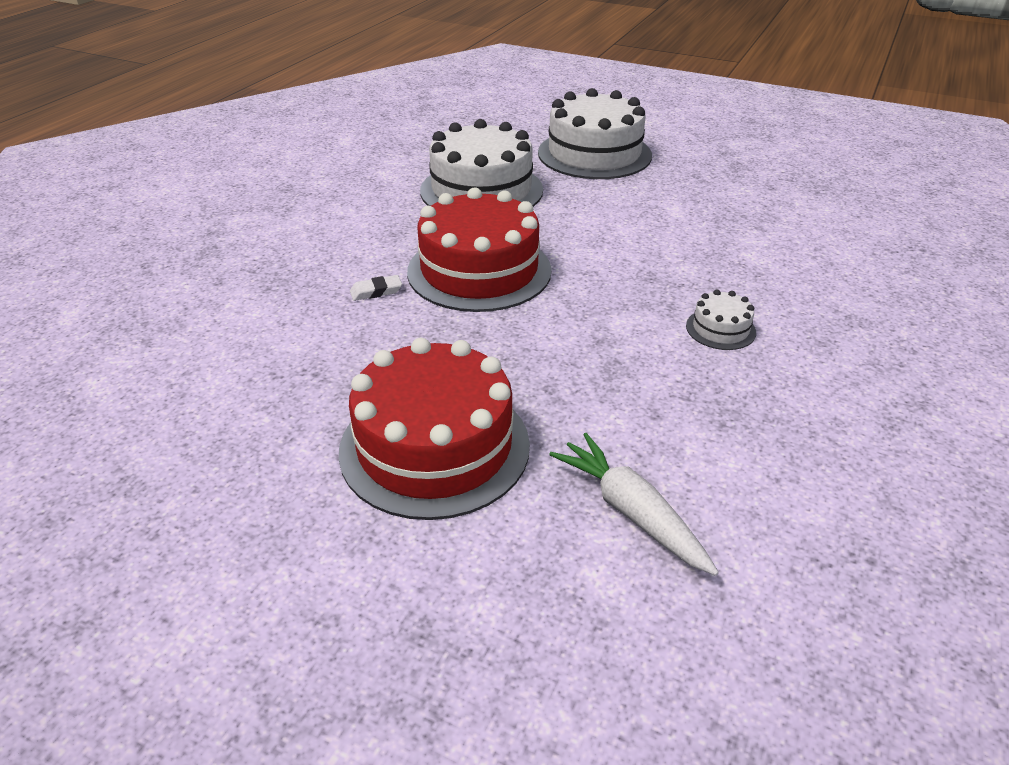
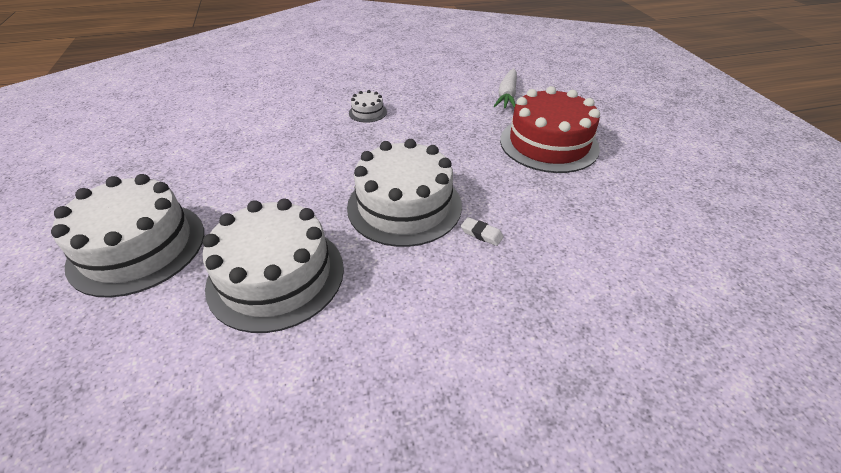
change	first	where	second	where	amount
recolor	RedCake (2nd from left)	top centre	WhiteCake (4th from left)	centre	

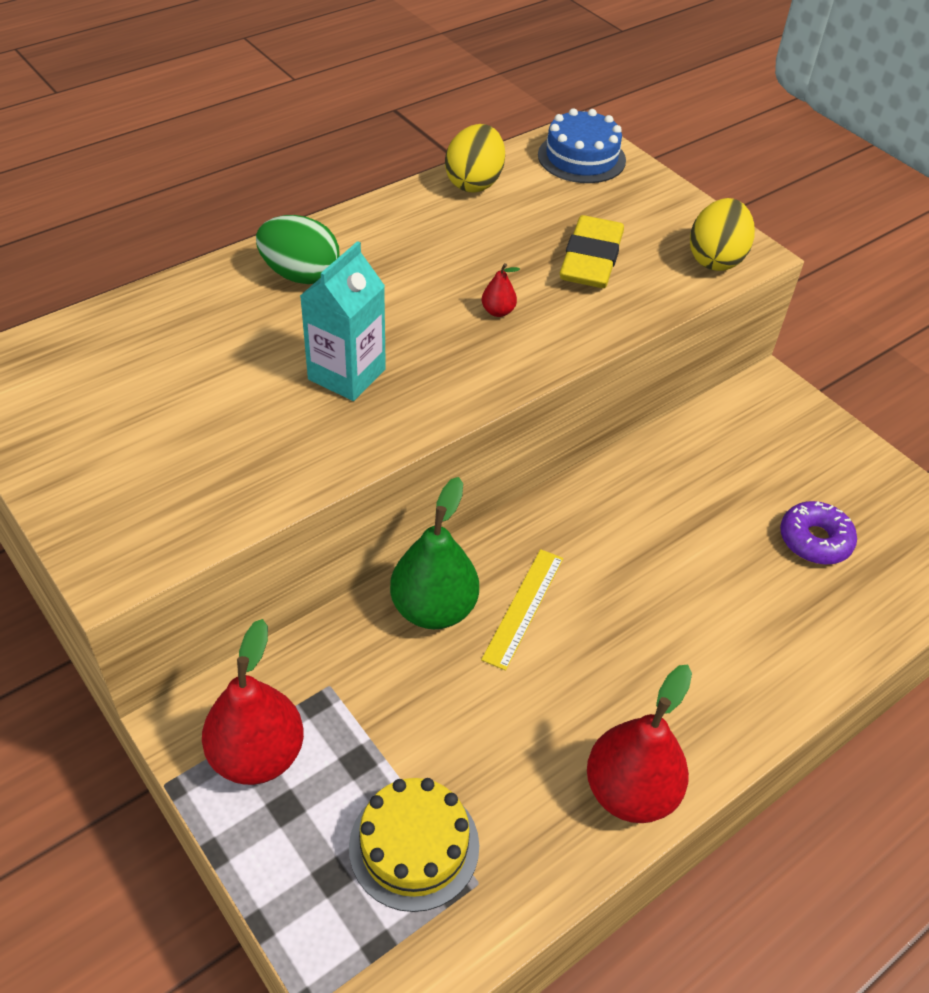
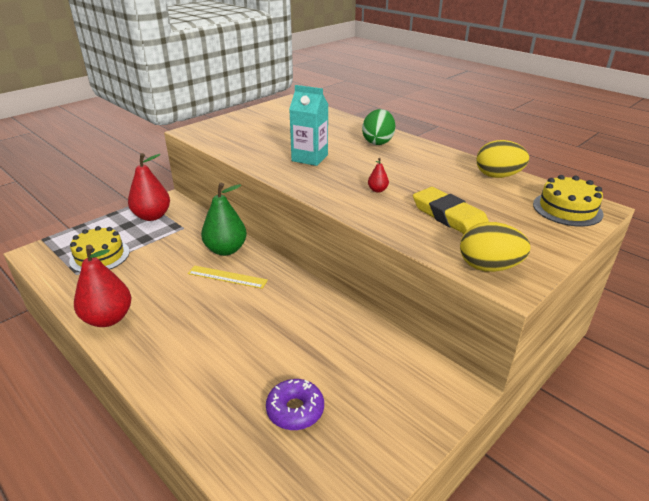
change	first	where	second	where	amount
rotate	YellowEraser	top centre		middle right	45 degrees clockwise
recolor	BlueCake	top centre	YellowCake (2nd from left)	middle right	

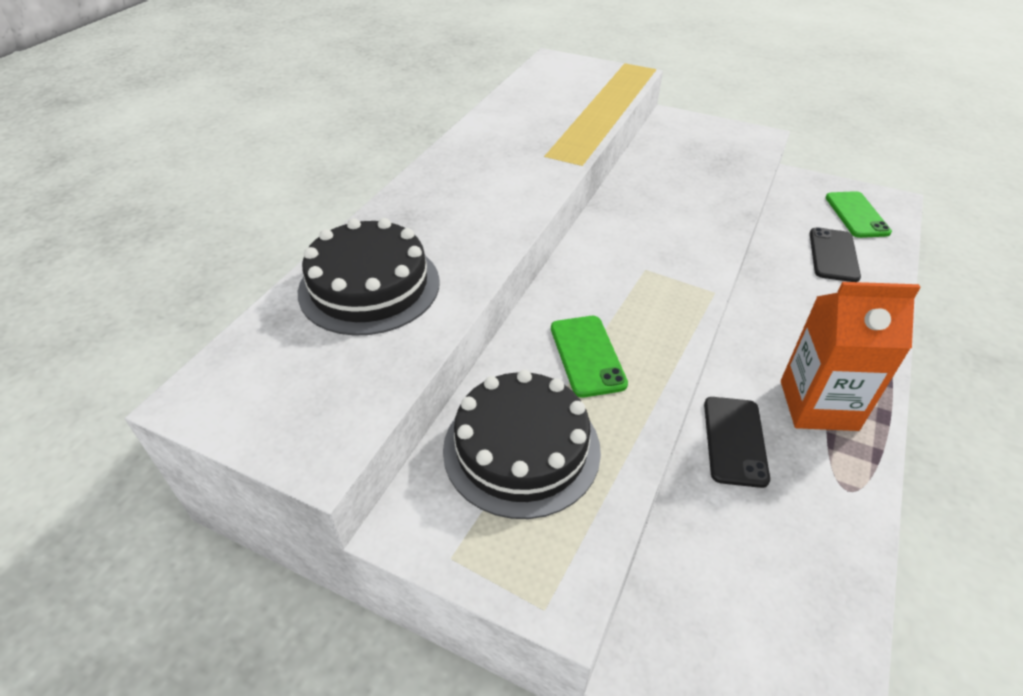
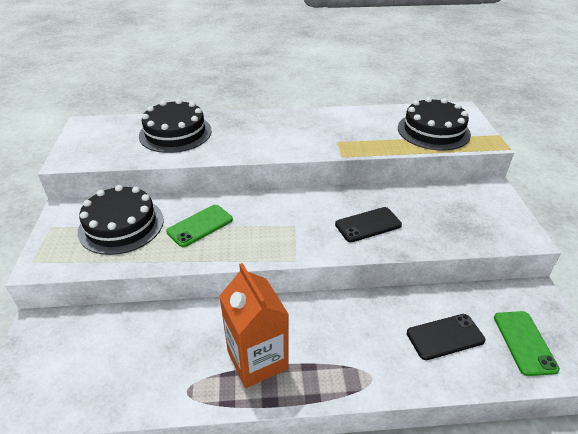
change	first	where	second	where	amount
move	BlackPhone (1st from left)	middle right		centre	
insert			BlackCake (3rd from left)	top right	
rotate	GreenPhone (2nd from left)	top right		bottom right	60 degrees counterclockwise

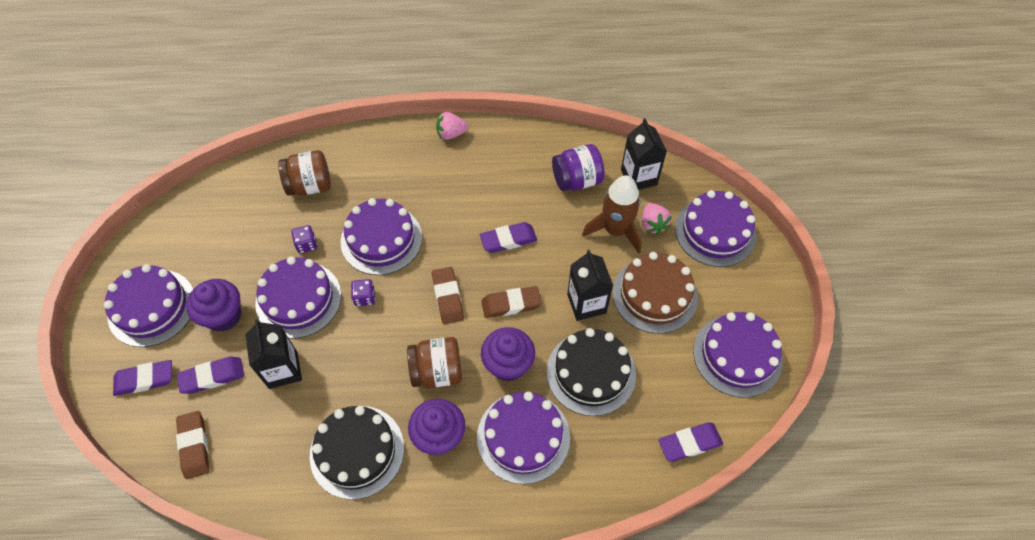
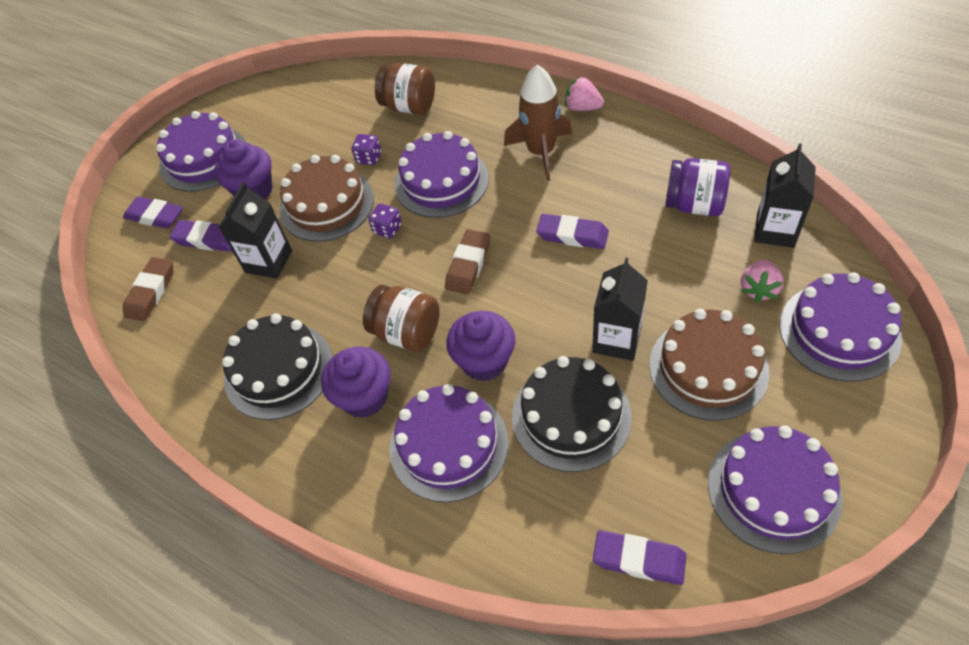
change	first	where	second	where	amount
recolor	PurpleCake (2nd from left)	middle left	BrownCake (1st from left)	top centre	
move	BrownRocket	centre		top centre	
delete	BrownEraser (3rd from left)	centre			

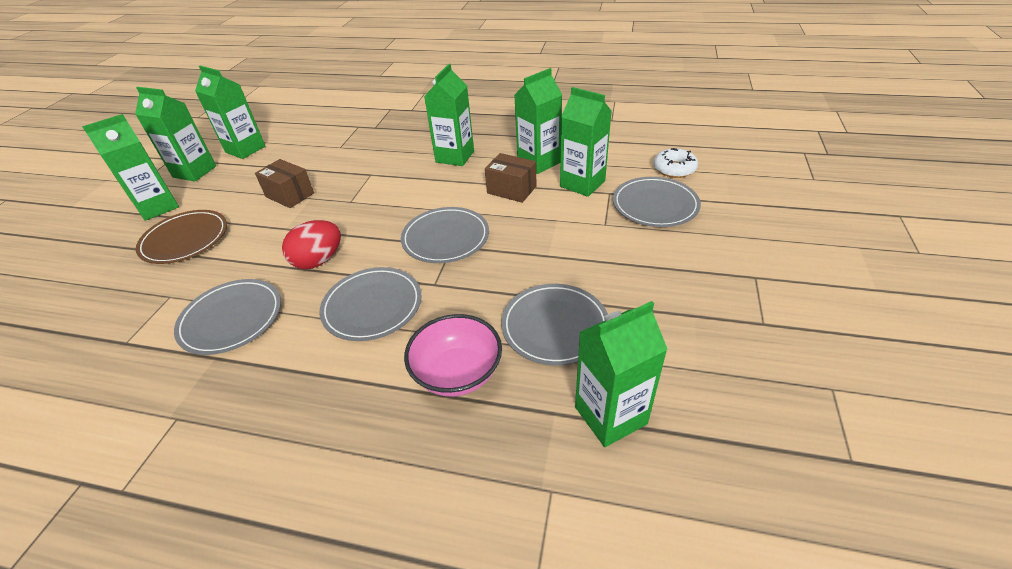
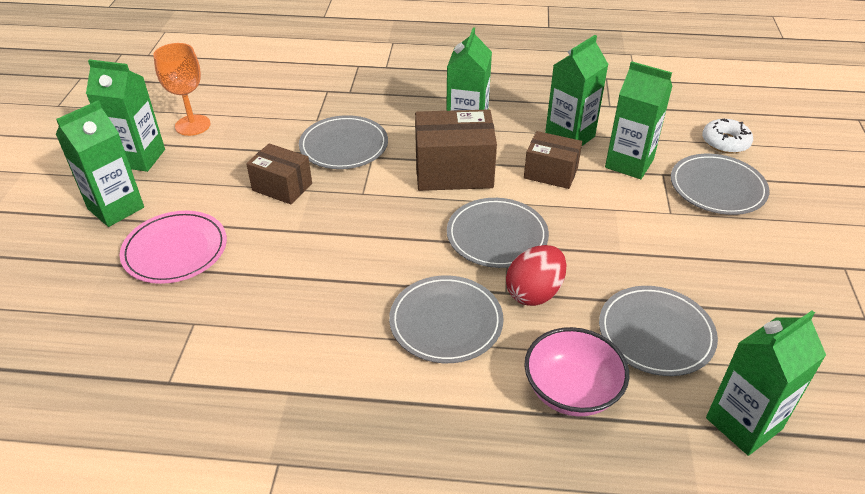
change	first	where	second	where	amount
recolor	BrownPlate	middle left	PinkPlate	middle left	
replace	GreenCarton (3rd from left)	top left	OrangeGoblet	top left	
move	GreyPlate (1st from left)	middle left		top centre	
insert			BrownBox (2nd from left)	top centre	
move	RedEgg	middle left		centre	

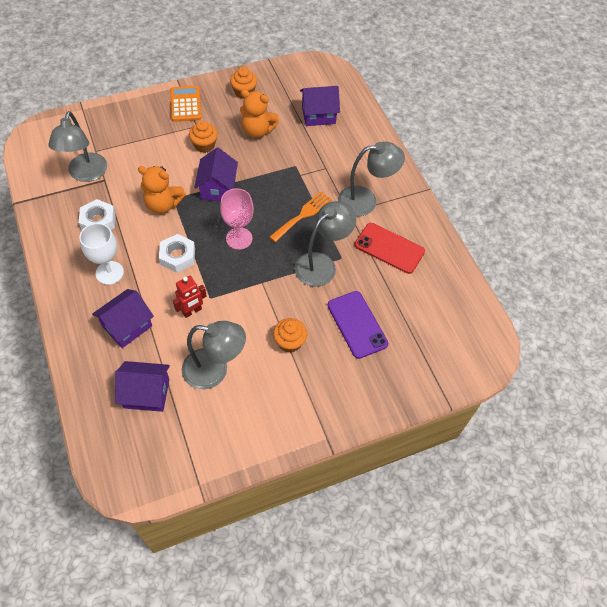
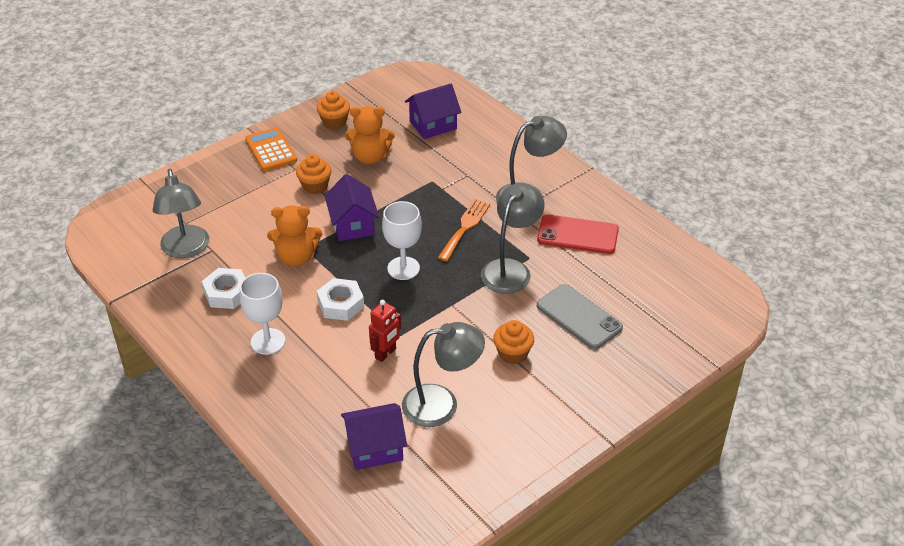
change	first	where	second	where	amount
recolor	PinkGoblet	centre	WhiteGoblet (2nd from left)	centre	
recolor	PurplePhone	centre	GreyPhone	centre	
delete	PurpleHouse (1st from left)	middle left			

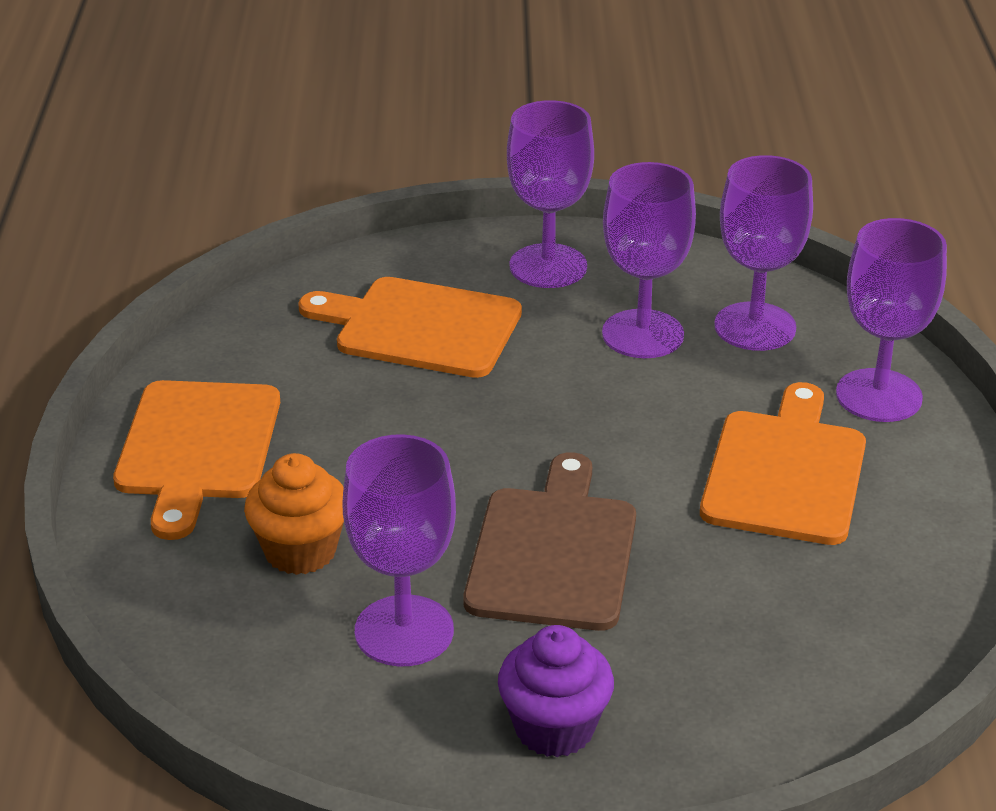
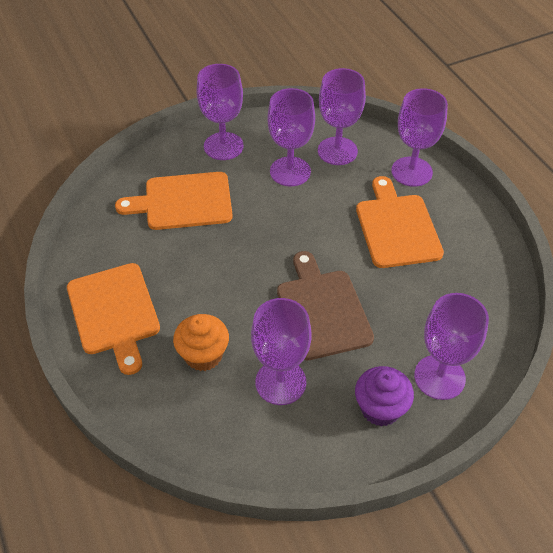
change	first	where	second	where	amount
insert			PurpleGoblet (6th from left)	middle right	

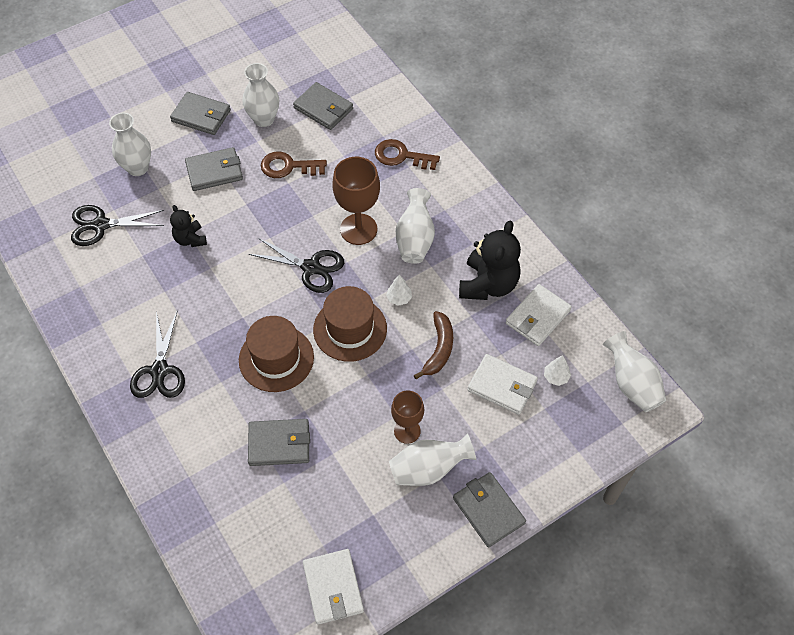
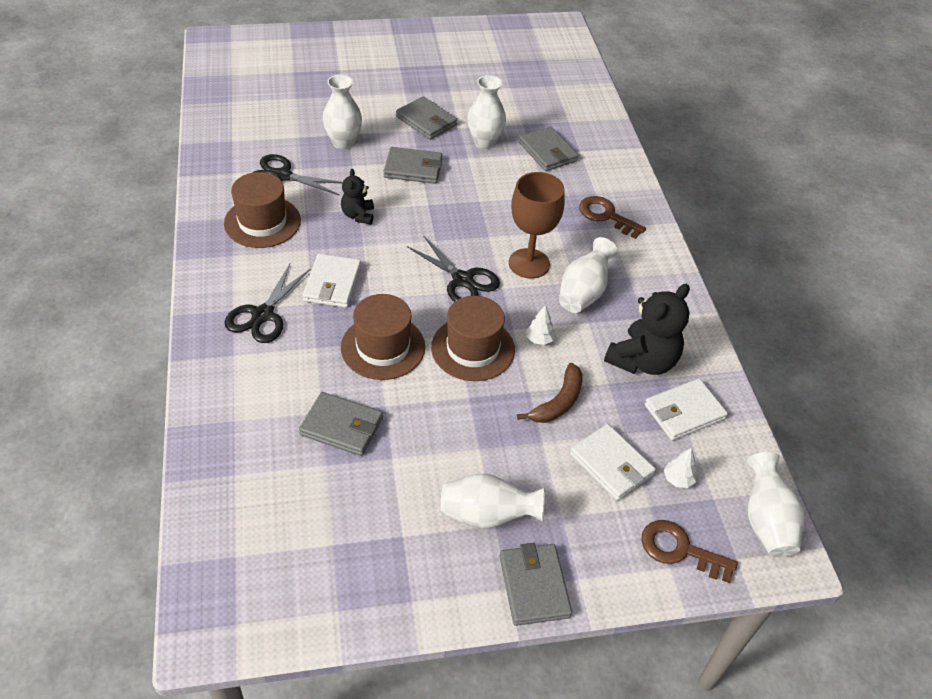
change	first	where	second	where	amount
insert			BrownHat (1st from left)	top left	
move	WhiteWallet (1st from left)	bottom centre		centre	
move	BrownKey (1st from left in the first image)	top centre	BrownKey (2nd from left)	bottom right	
delete	BrownGoblet (2nd from left)	centre			

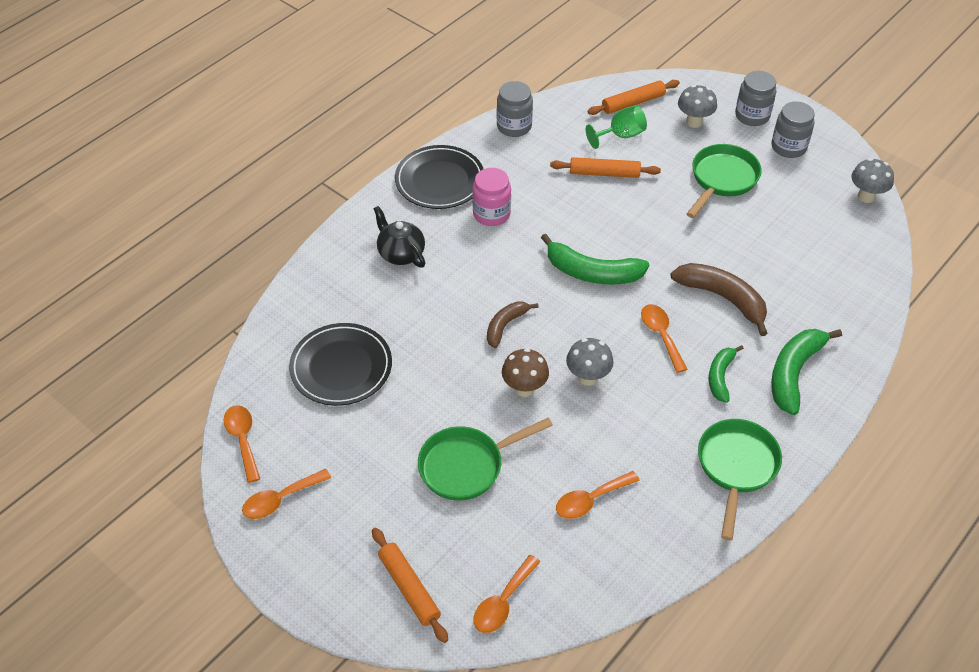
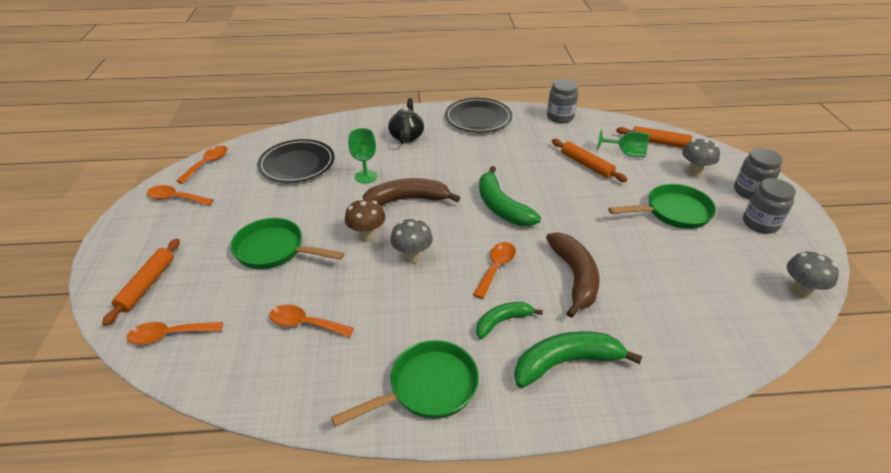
change	first	where	second	where	amount
insert			GreenGoblet (1st from left)	top centre	
resize	BrownBanana (1st from left)	centre		centre	x1.65
delete	PinkJar	top centre			

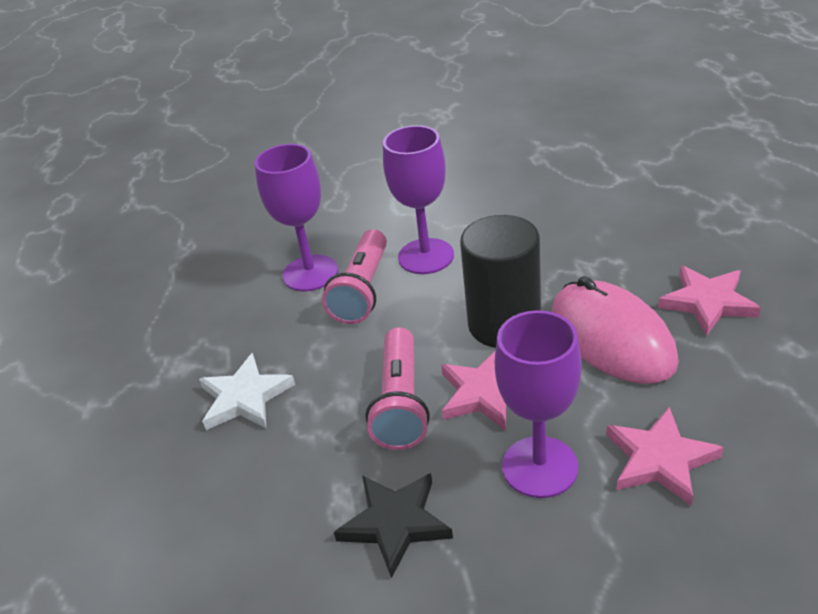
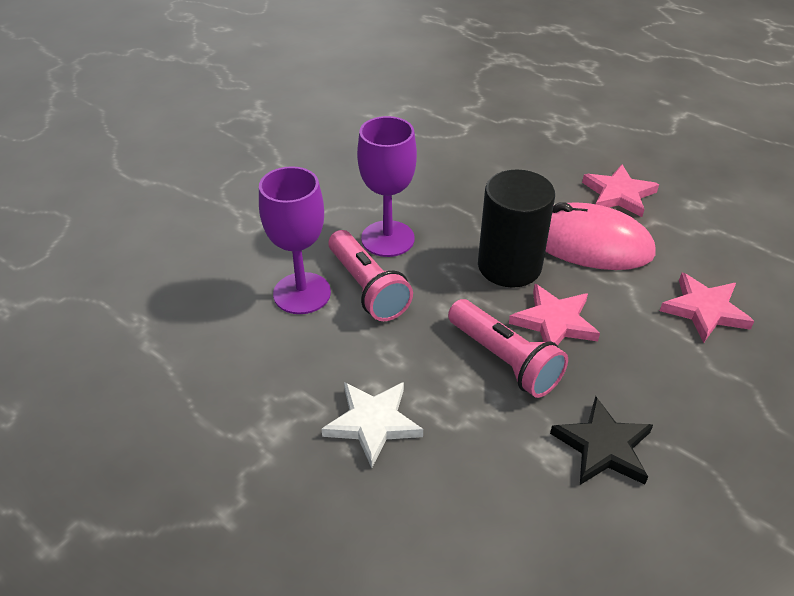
change	first	where	second	where	amount
delete	PurpleGoblet (3rd from left)	centre			

